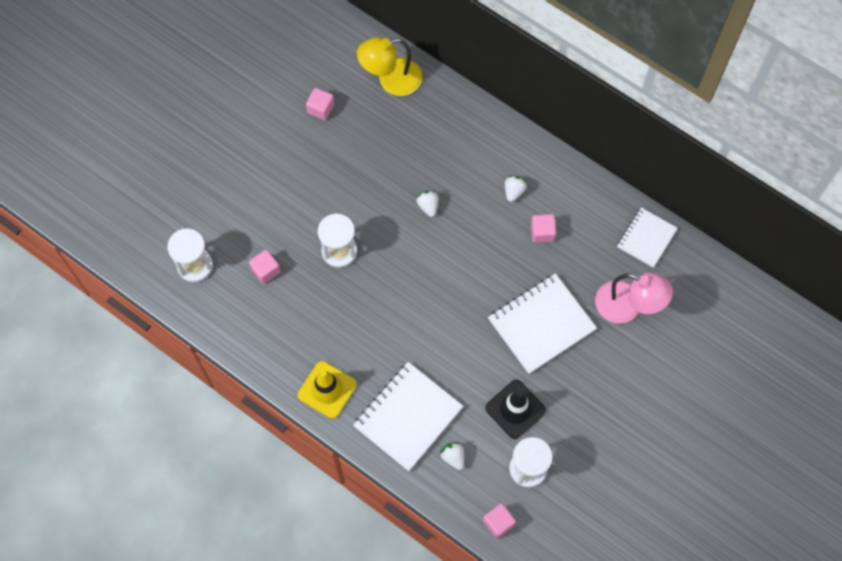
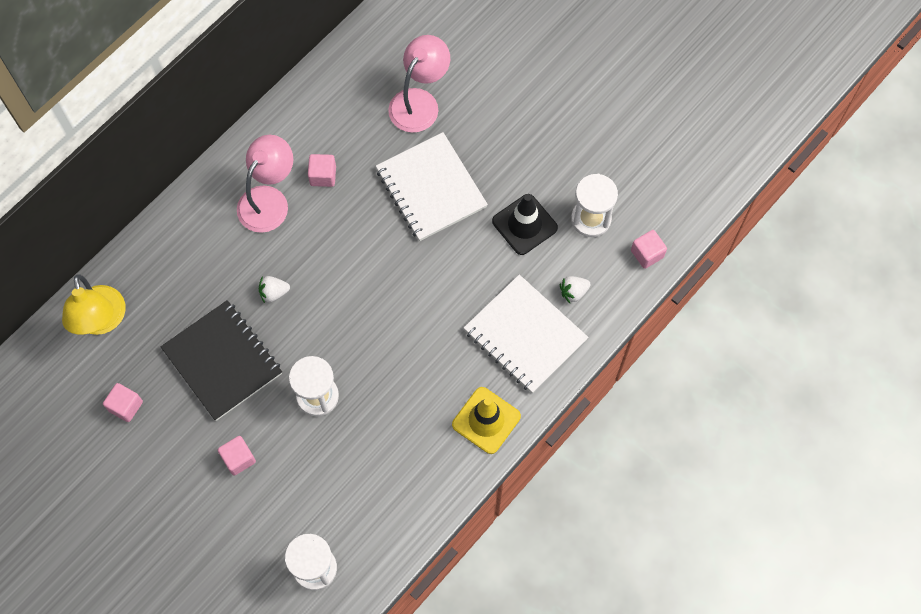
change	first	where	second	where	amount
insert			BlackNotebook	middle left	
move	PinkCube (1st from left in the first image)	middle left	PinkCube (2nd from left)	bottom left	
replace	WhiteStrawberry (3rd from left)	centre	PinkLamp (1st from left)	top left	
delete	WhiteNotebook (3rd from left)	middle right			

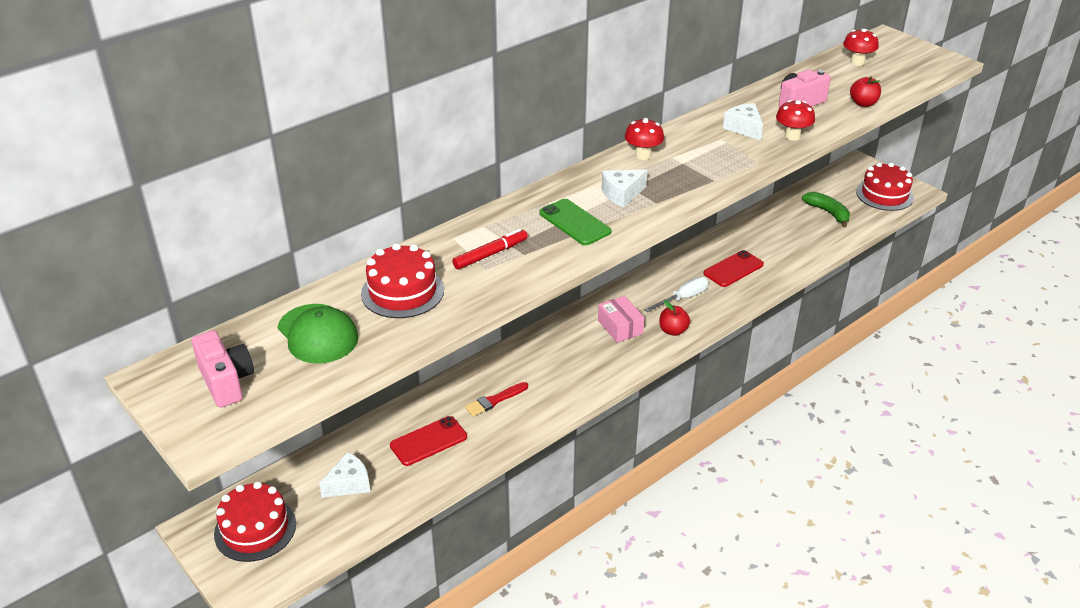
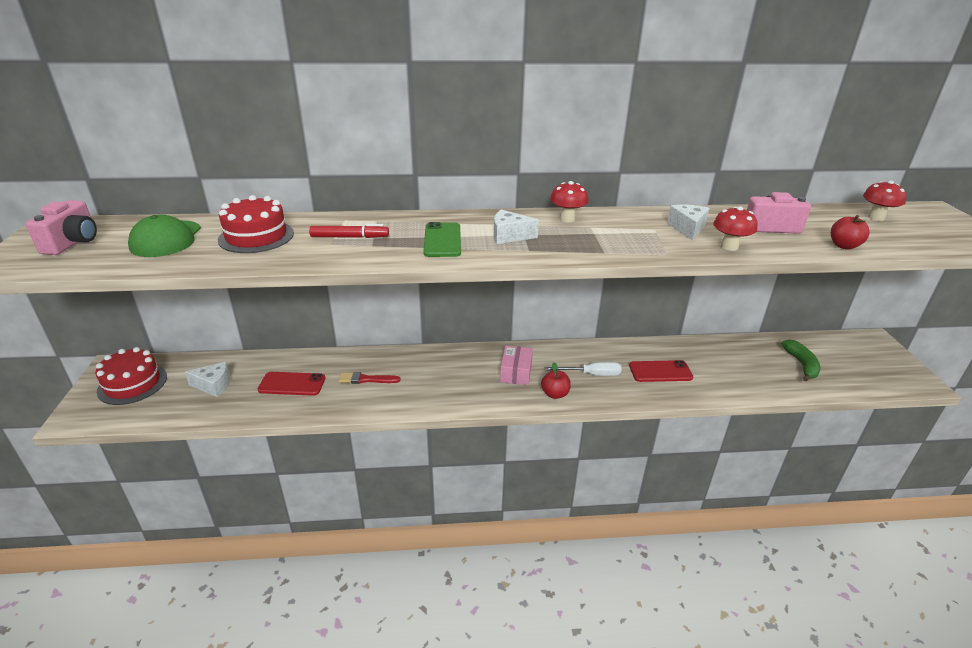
change	first	where	second	where	amount
delete	RedCake (3rd from left)	top right			

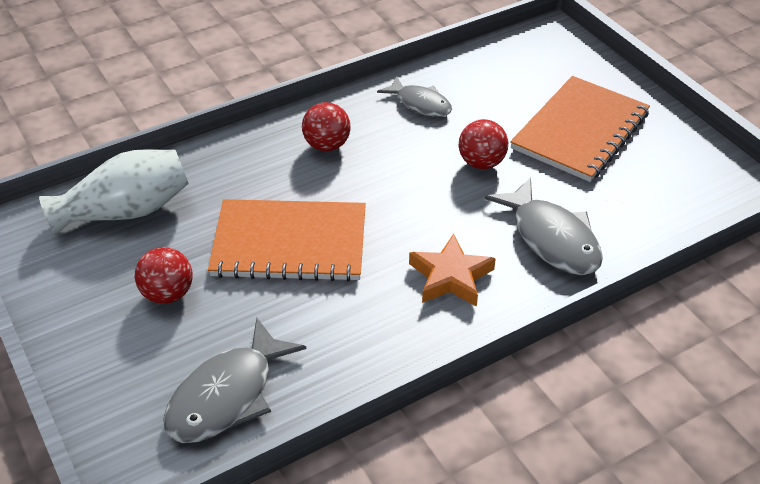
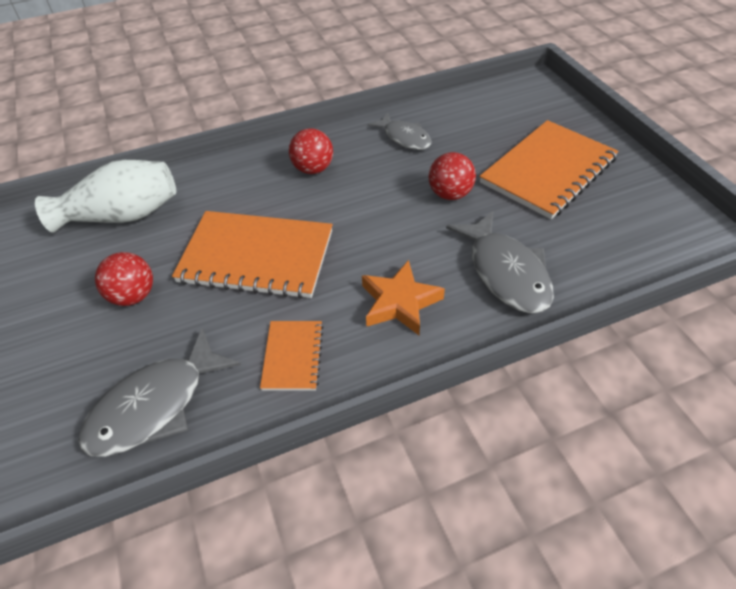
change	first	where	second	where	amount
insert			OrangeNotebook (2nd from left)	centre	

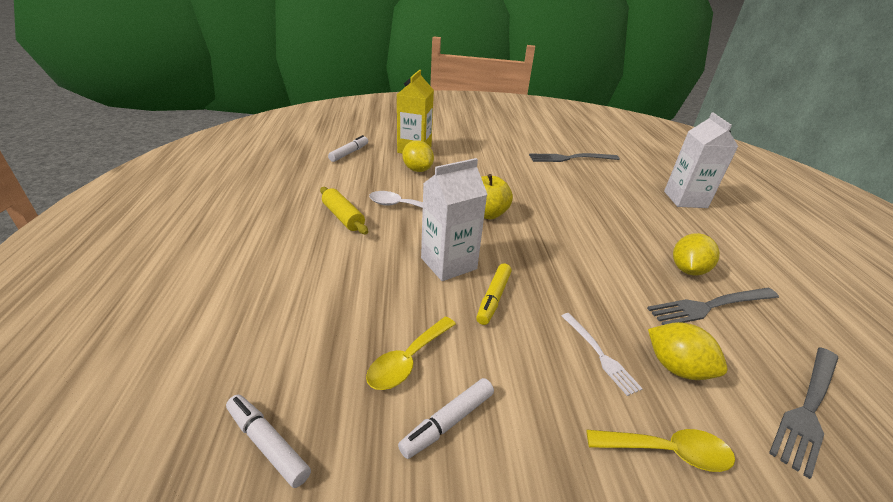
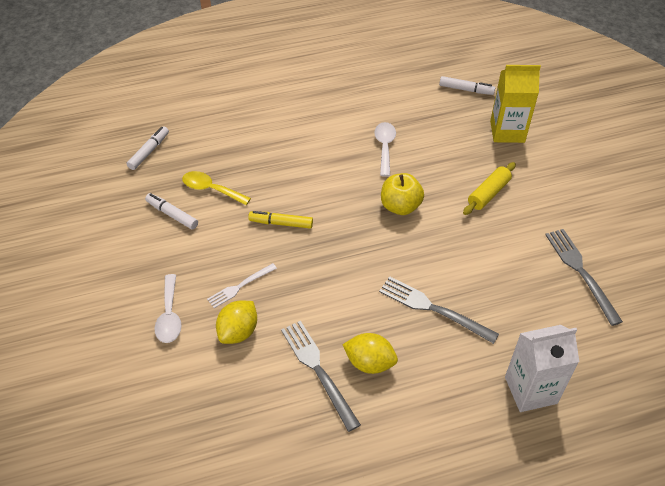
change	first	where	second	where	amount
recolor	YellowSpoon (2nd from left)	bottom right	WhiteSpoon (1st from left)	middle left	
move	GreyFork (3rd from left in the first image)	bottom right	GreyFork (2nd from left)	centre	
move	YellowRollingPin	centre		middle right	
delete	YellowLemon (1st from left)	top centre			
delete	WhiteCarton (1st from left)	centre			

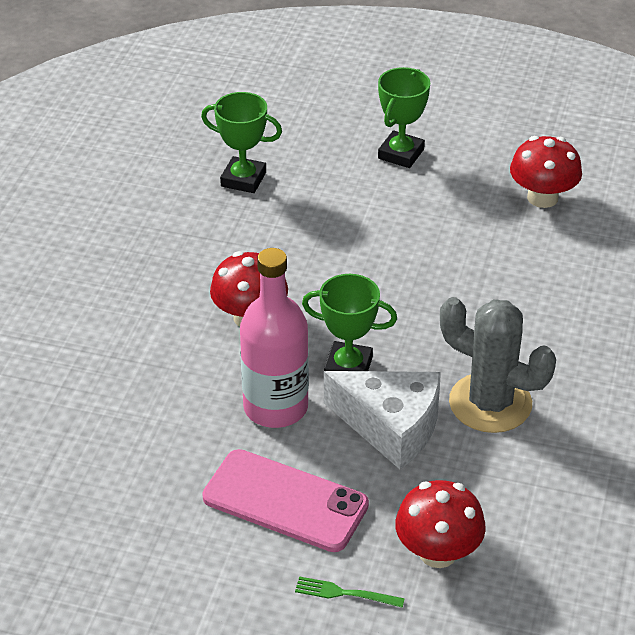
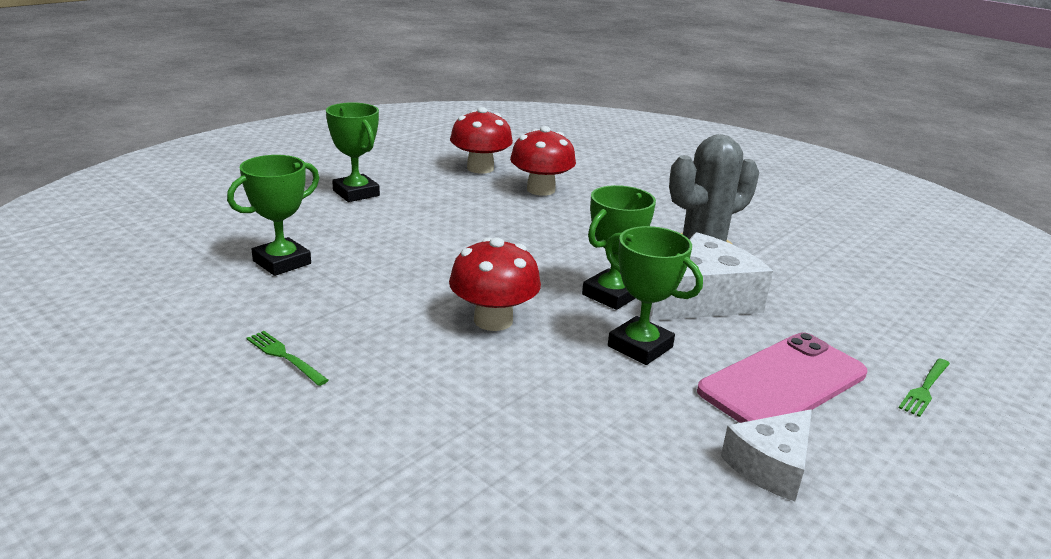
change	first	where	second	where	amount
insert			GreenFork (1st from left)	middle left	
move	RedMushroom (2nd from left in the first image)	bottom right	RedMushroom (3rd from left)	top centre	
replace	PinkBottle	centre	GreenTrophy (4th from left)	centre	
insert			WhiteCheese (2nd from left)	bottom right	

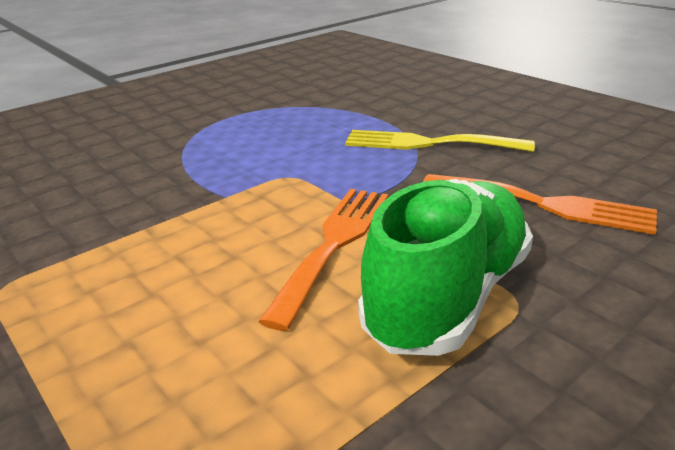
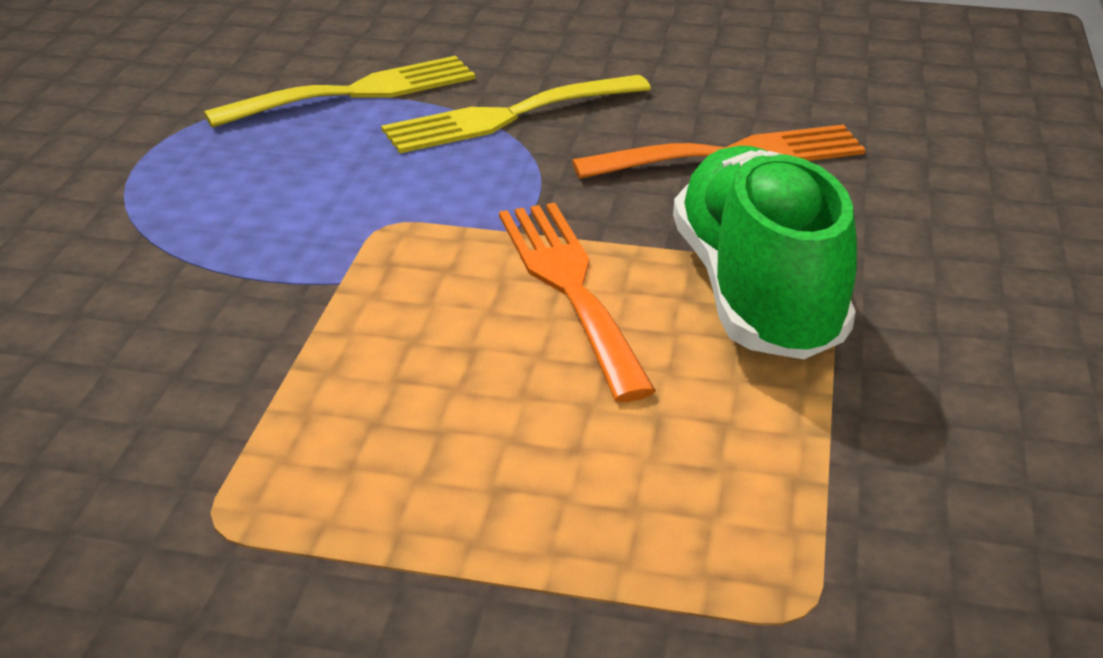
change	first	where	second	where	amount
insert			YellowFork (1st from left)	top left	

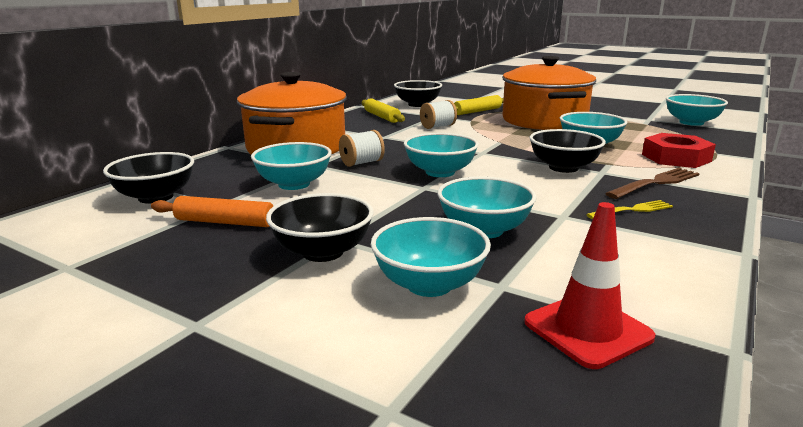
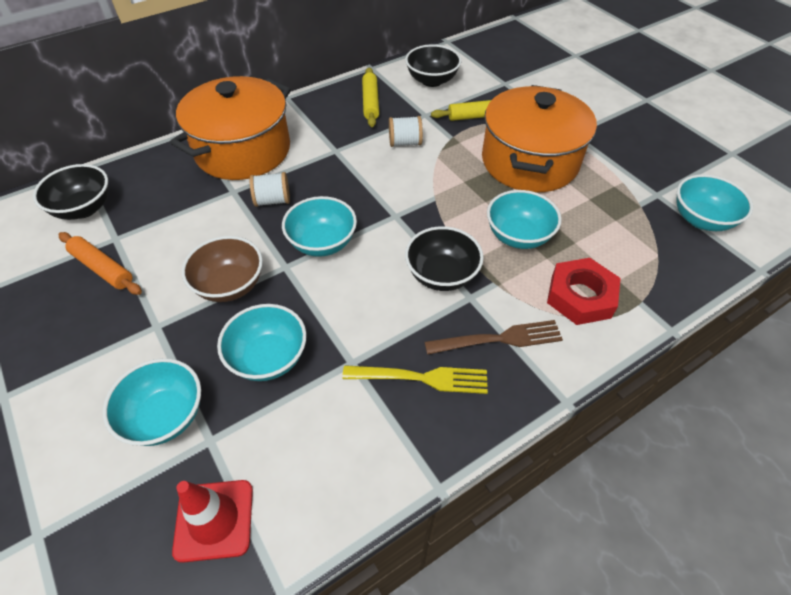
change	first	where	second	where	amount
insert			BrownBowl	middle left	
resize	YellowFork	middle right		centre	x1.52
delete	TurquoiseBowl (1st from left)	centre			
delete	BlackBowl (2nd from left)	centre			

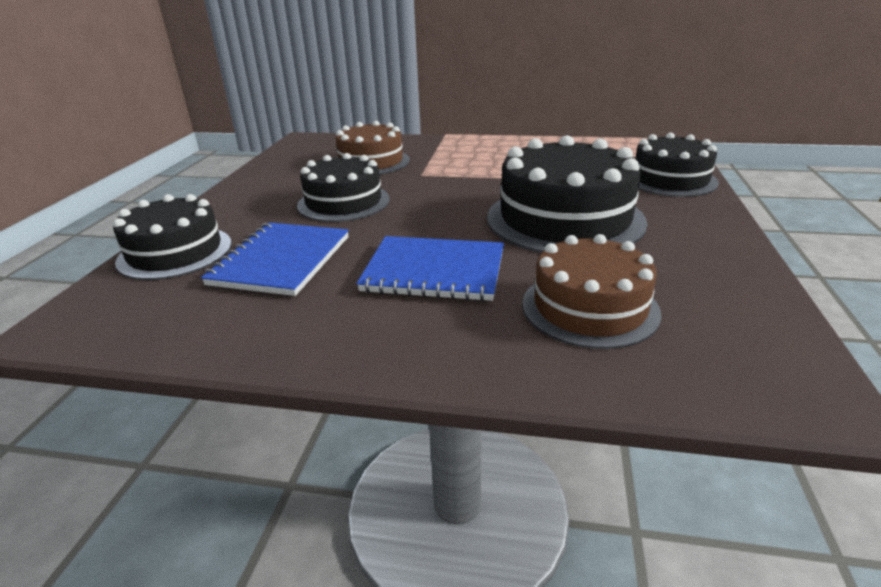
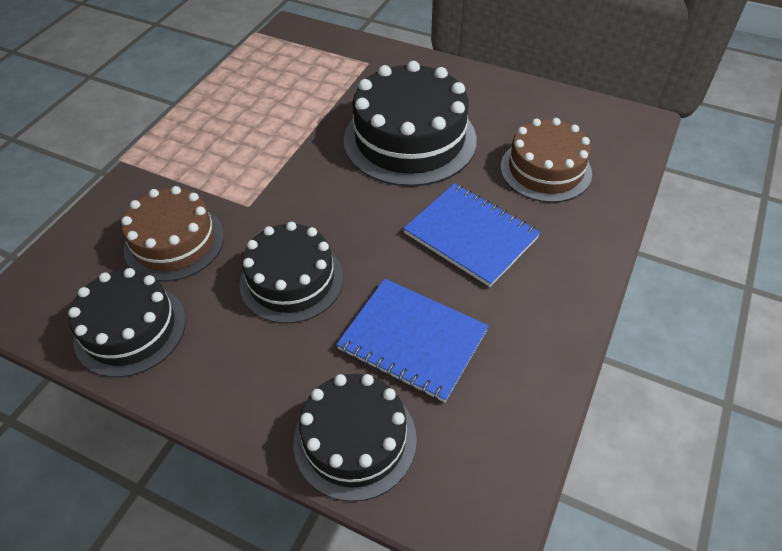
change	first	where	second	where	amount
move	BlackCake (4th from left in the first image)	top right	BlackCake (1st from left)	middle left	
rotate	BlueNotebook (2nd from left)	centre		centre	75 degrees counterclockwise

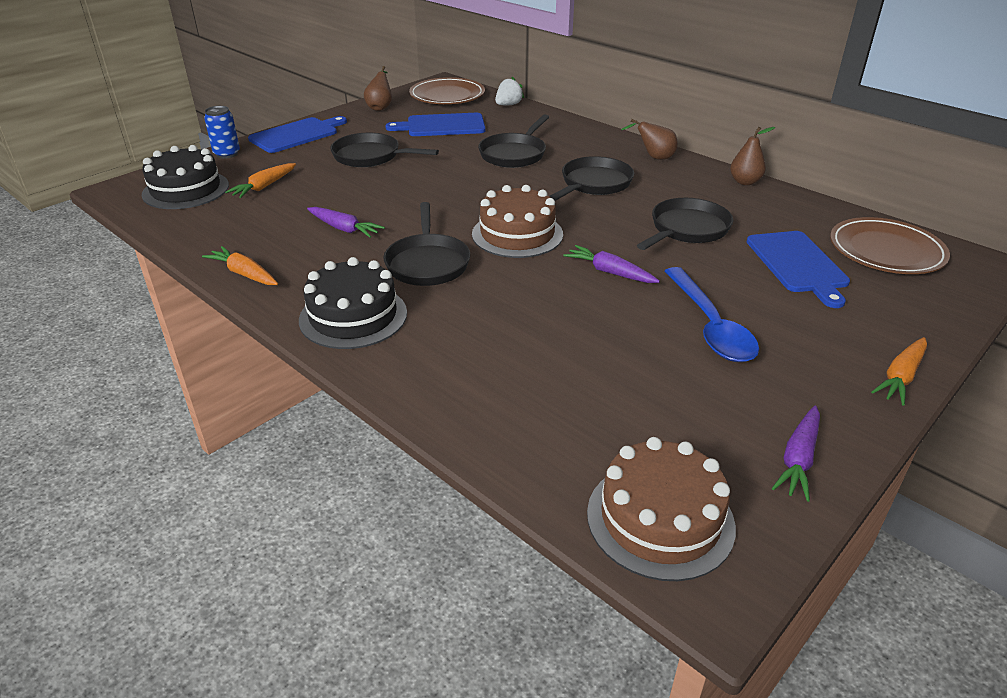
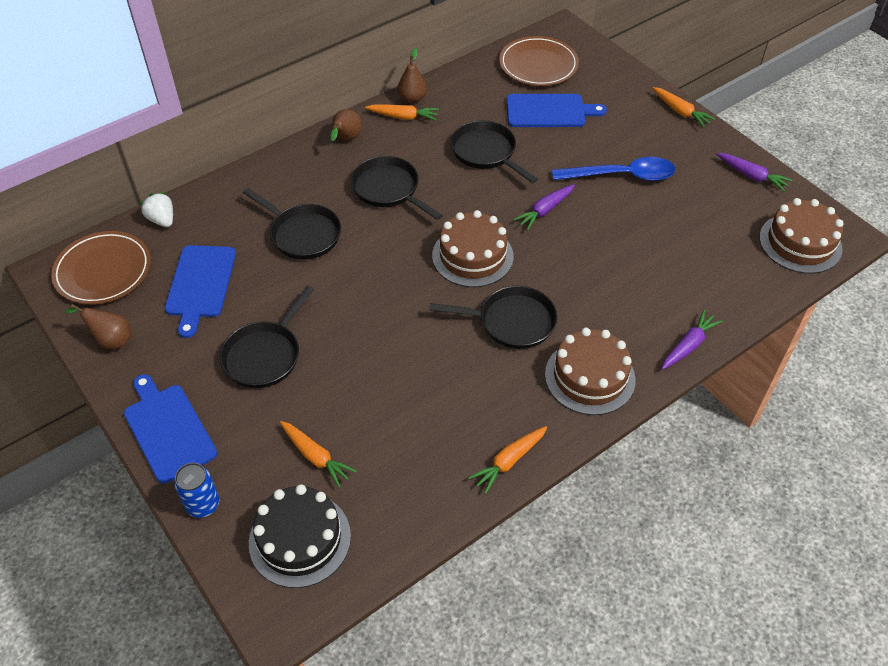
change	first	where	second	where	amount
insert			OrangeCarrot (2nd from left)	top centre	
recolor	BlackCake (2nd from left)	centre	BrownCake (2nd from left)	centre	
move	PurpleCarrot (1st from left in the first image)	top centre	PurpleCarrot (2nd from left)	middle right	

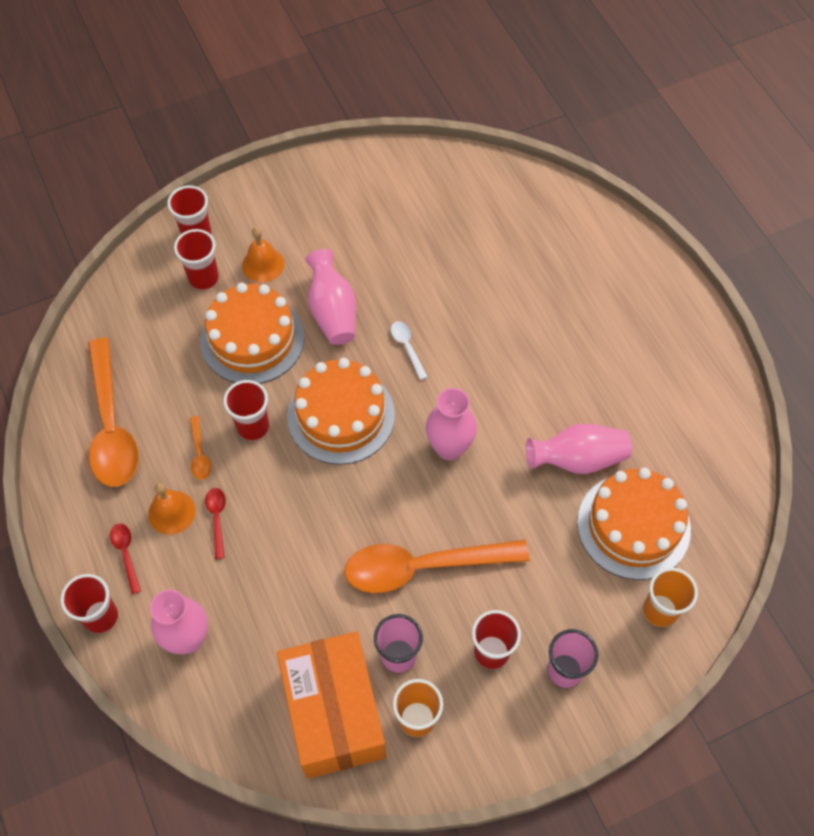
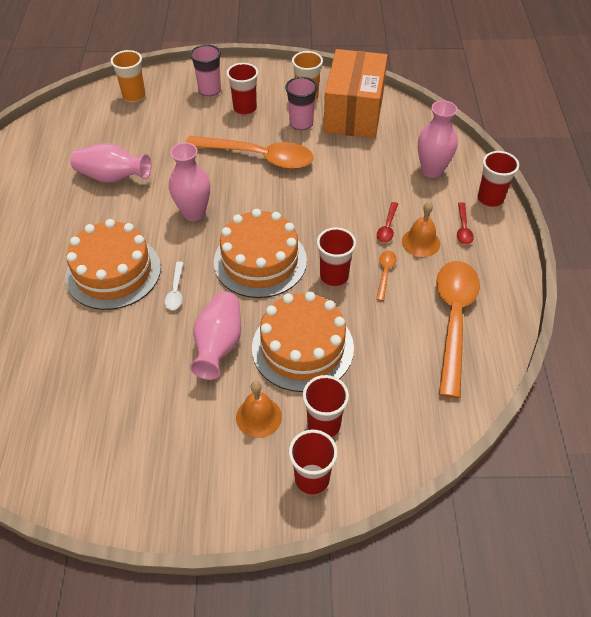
change	first	where	second	where	amount
move	OrangeCake (3rd from left in the first image)	middle right	OrangeCake (1st from left)	middle left	

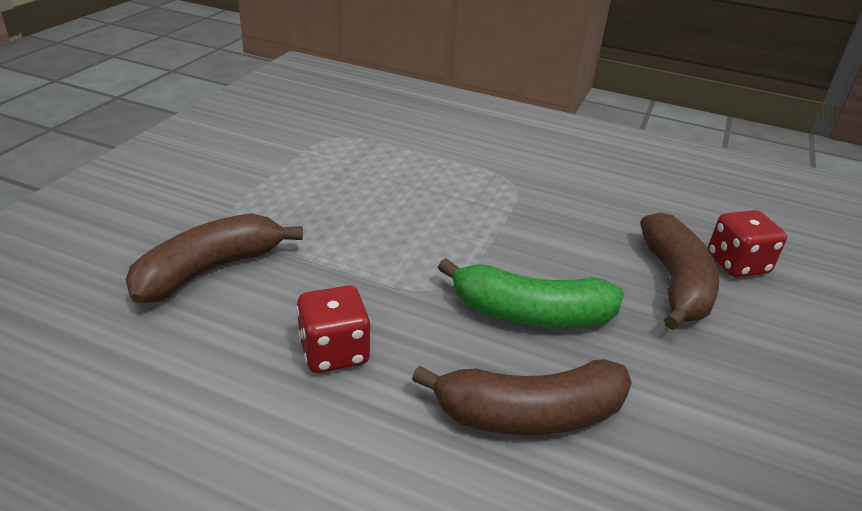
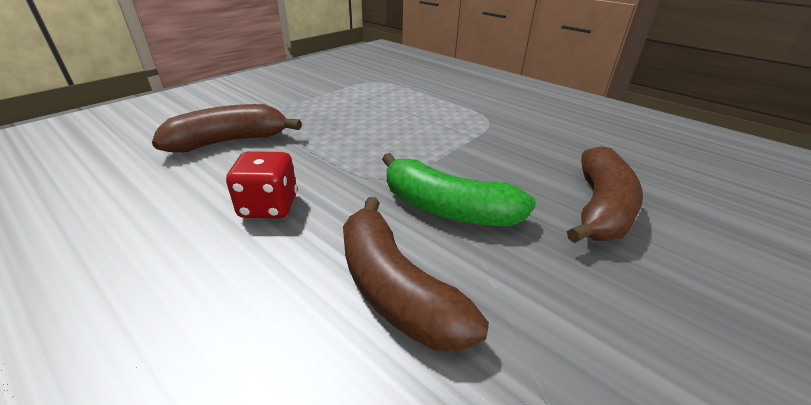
change	first	where	second	where	amount
rotate	BrownBanana (2nd from left)	bottom centre		bottom centre	45 degrees clockwise
delete	RedDice (2nd from left)	middle right			

